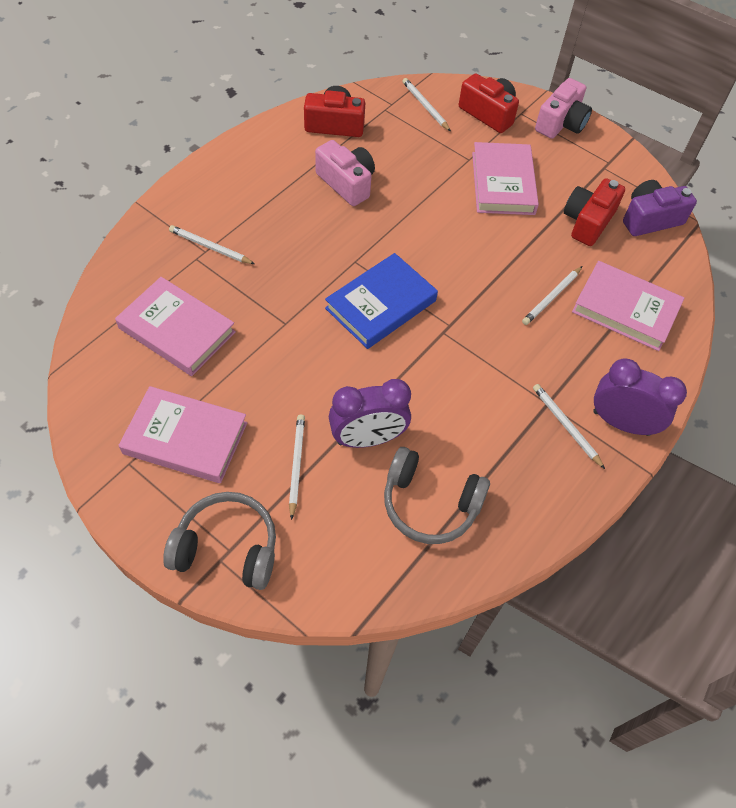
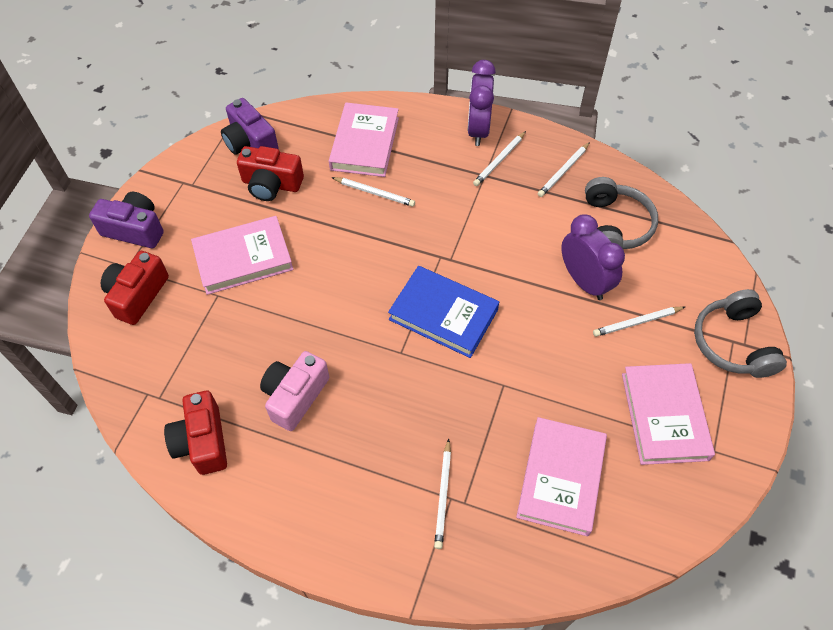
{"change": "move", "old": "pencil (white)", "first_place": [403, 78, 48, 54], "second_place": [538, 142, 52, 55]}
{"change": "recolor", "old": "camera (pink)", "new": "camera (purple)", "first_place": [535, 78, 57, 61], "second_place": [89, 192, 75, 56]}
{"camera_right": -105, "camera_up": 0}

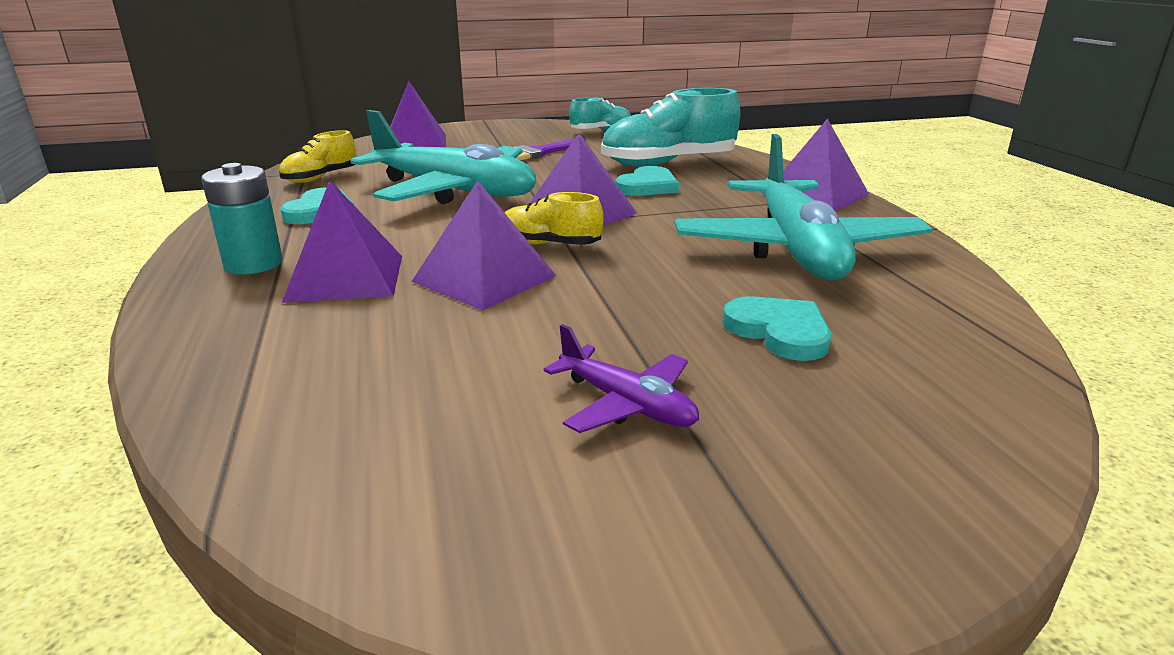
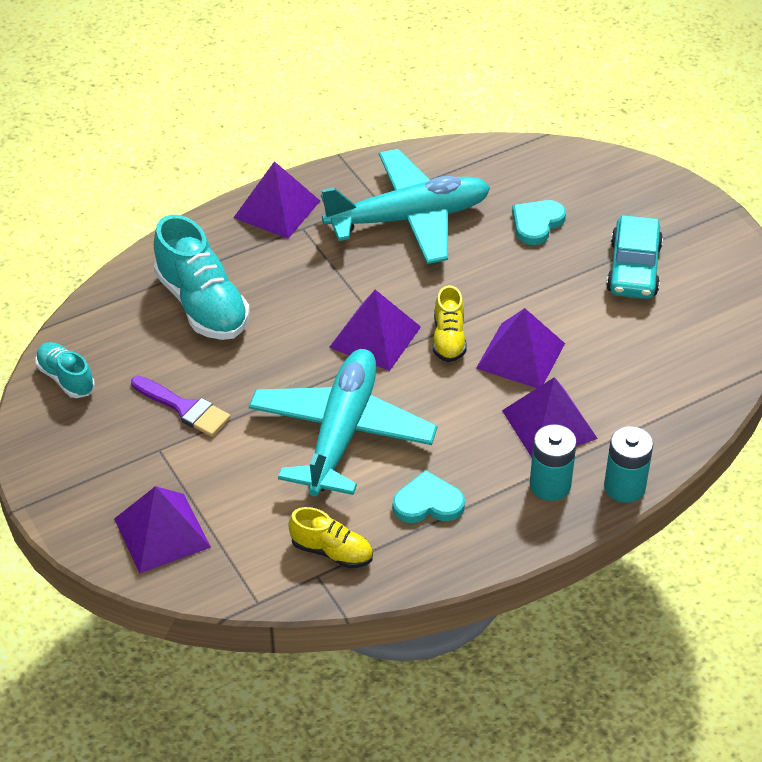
{"change": "delete", "old": "heart (turquoise)", "first_place": [616, 166, 63, 30]}
{"change": "replace", "old": "plane (purple)", "new": "car (turquoise)", "first_place": [544, 324, 155, 109], "second_place": [606, 215, 57, 84]}
{"change": "insert", "new": "battery (turquoise)", "second_place": [604, 426, 49, 77]}
{"camera_right": -105, "camera_up": 20}

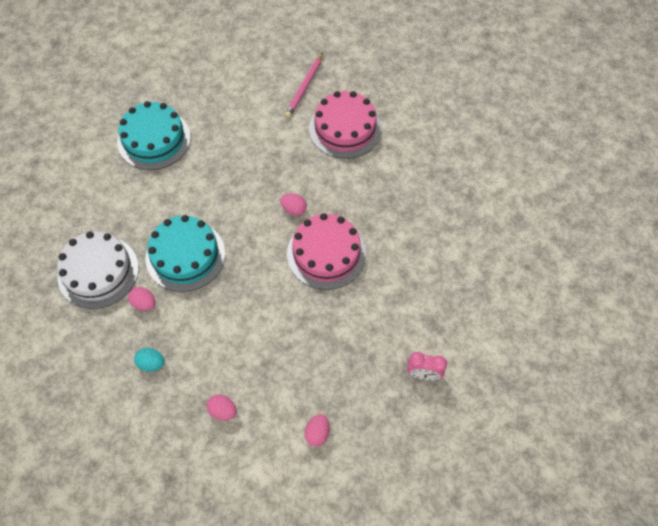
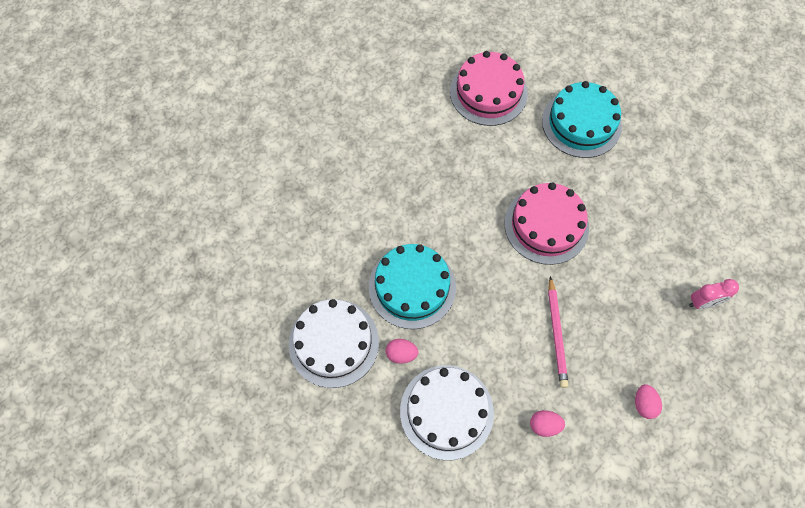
{"change": "move", "old": "pencil (pink)", "first_place": [284, 53, 39, 65], "second_place": [548, 276, 21, 112]}
{"change": "move", "old": "cake (turquoise)", "first_place": [117, 101, 74, 69], "second_place": [542, 81, 80, 77]}
{"change": "delete", "old": "egg (pink)", "first_place": [280, 193, 27, 23]}
{"change": "replace", "old": "egg (turquoise)", "new": "cake (white)", "first_place": [134, 348, 31, 23], "second_place": [400, 365, 94, 95]}
{"camera_right": -25, "camera_up": 5}

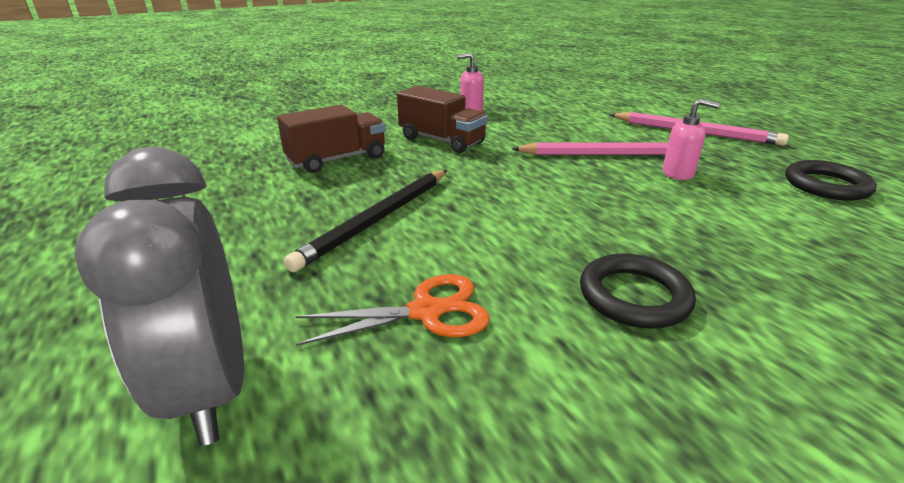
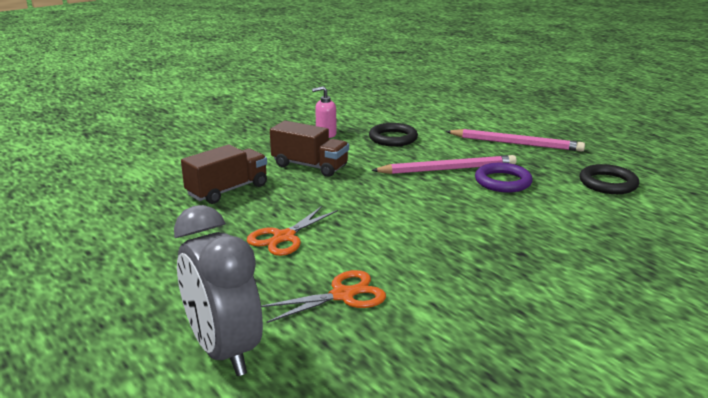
{"change": "replace", "old": "soap dispenser (pink)", "new": "ring (purple)", "first_place": [663, 99, 57, 81], "second_place": [475, 163, 58, 30]}
{"change": "replace", "old": "pencil (black)", "new": "scissors (orange)", "first_place": [284, 170, 163, 102], "second_place": [247, 206, 91, 50]}
{"change": "move", "old": "ring (black)", "first_place": [580, 254, 116, 75], "second_place": [369, 123, 49, 23]}
{"camera_right": -10, "camera_up": -5}

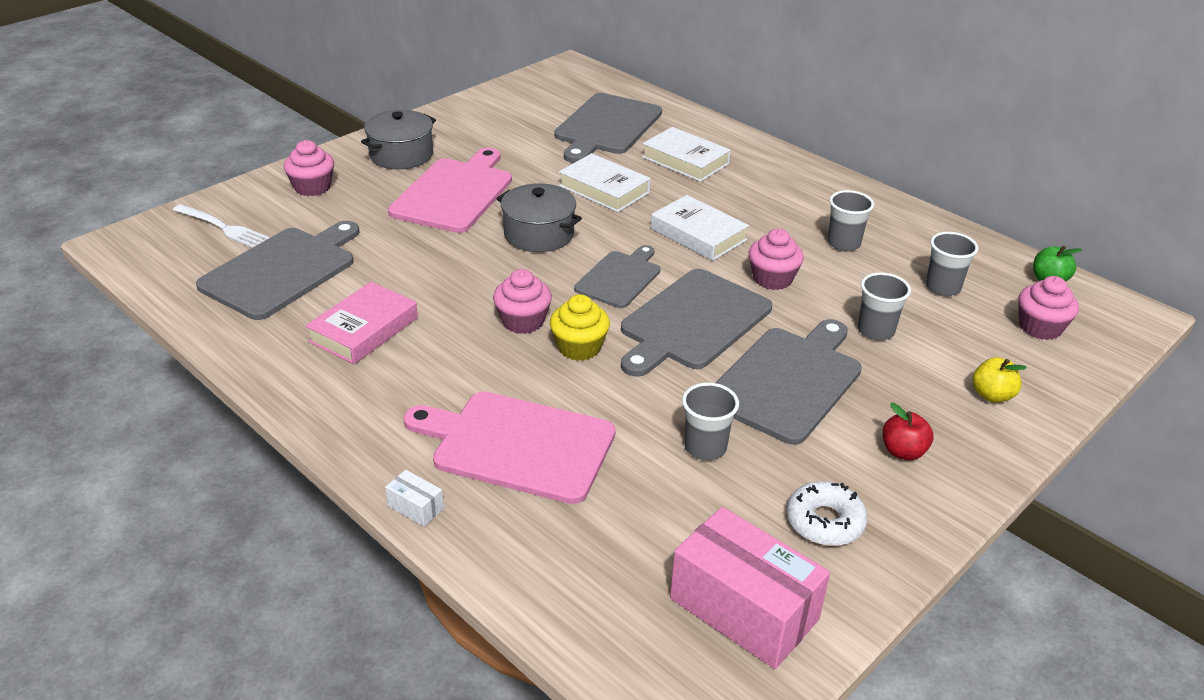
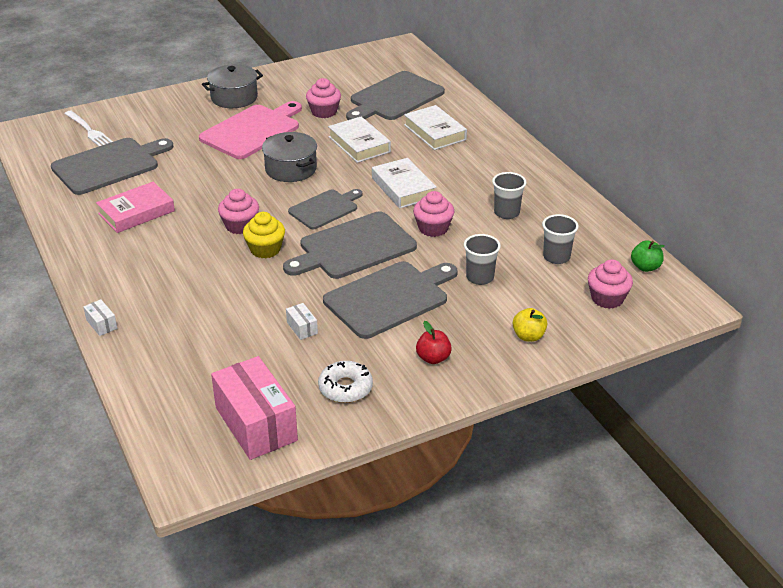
{"change": "move", "old": "cupcake (pink)", "first_place": [284, 140, 50, 56], "second_place": [306, 78, 35, 40]}
{"change": "replace", "old": "cup (grey)", "new": "box (white)", "first_place": [682, 382, 57, 78], "second_place": [286, 303, 32, 37]}
{"change": "delete", "old": "cutting board (pink)", "first_place": [403, 392, 213, 112]}
{"camera_right": 20, "camera_up": 0}

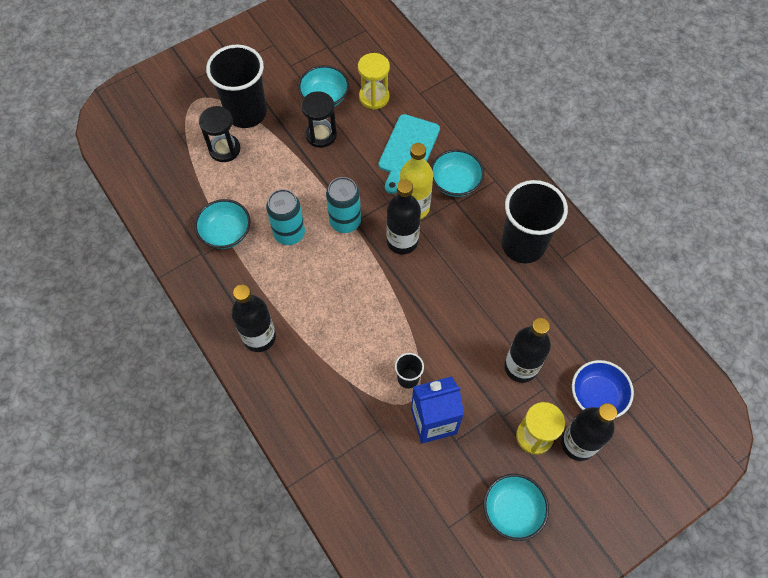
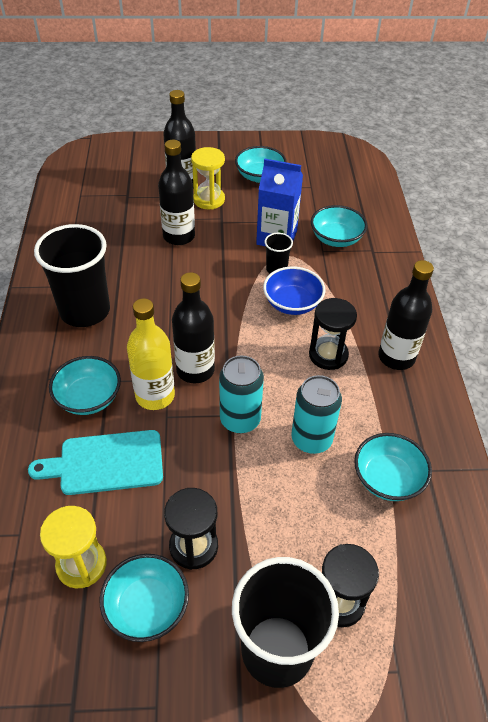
{"change": "rotate", "old": "cutting board (turquoise)", "first_place": [378, 114, 62, 80], "second_place": [28, 430, 135, 65], "degrees": -150}
{"change": "move", "old": "bowl (blue)", "first_place": [572, 360, 62, 58], "second_place": [263, 266, 62, 49]}
{"change": "insert", "new": "bowl (turquoise)", "second_place": [311, 205, 56, 42]}
{"change": "insert", "new": "hourglass (black)", "second_place": [309, 298, 48, 72]}
{"camera_right": -150, "camera_up": -15}

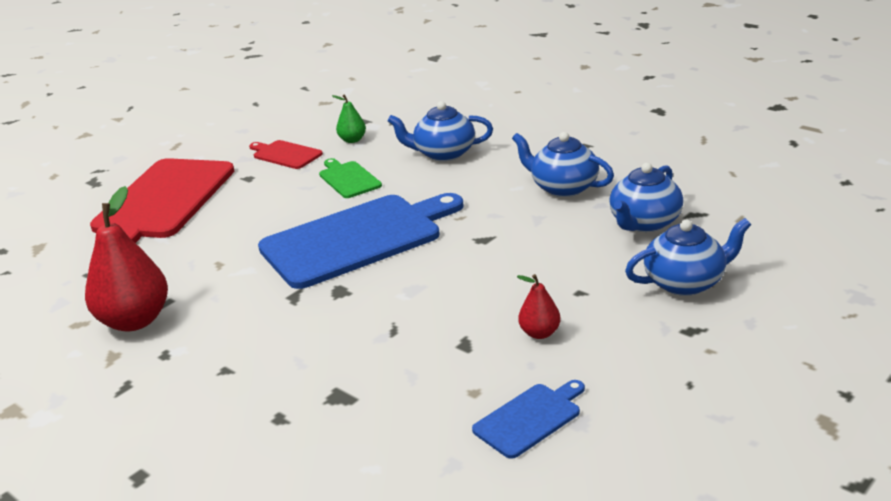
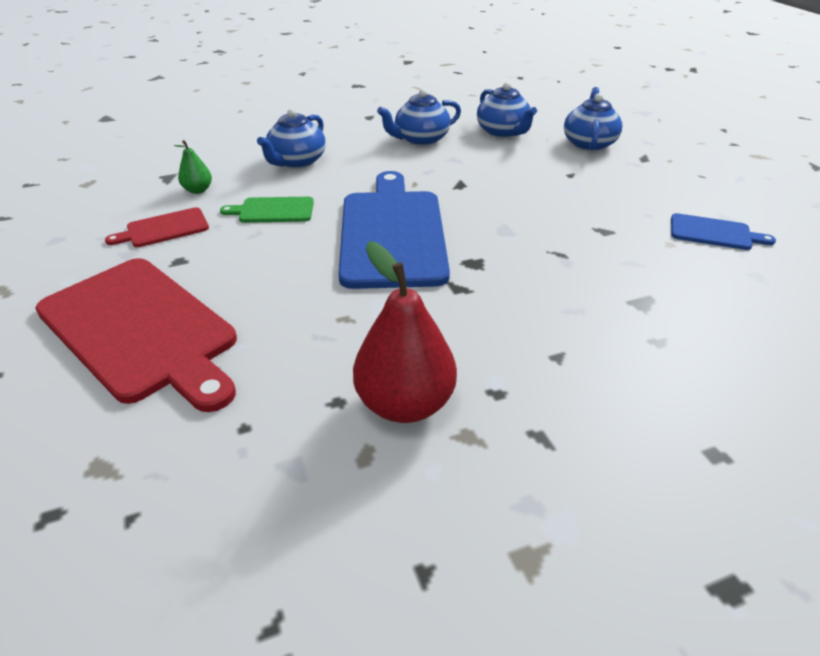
{"change": "delete", "old": "pear (red)", "first_place": [517, 274, 44, 65]}
{"change": "rotate", "old": "cutting board (blue)", "first_place": [472, 380, 113, 79], "second_place": [671, 213, 105, 37], "degrees": 120}
{"camera_right": -65, "camera_up": 10}

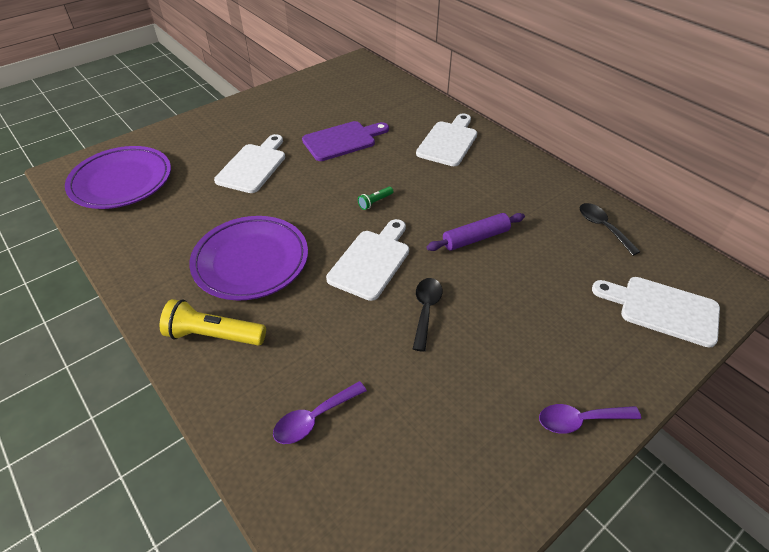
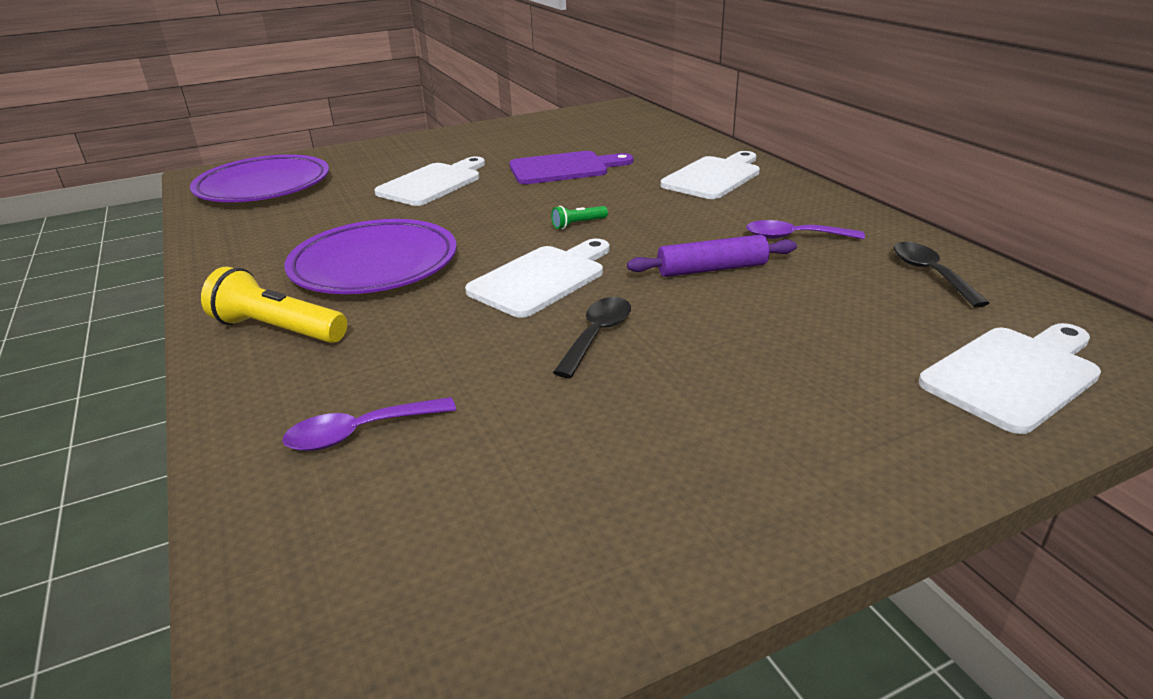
{"change": "rotate", "old": "cutting board (white)", "first_place": [592, 277, 128, 71], "second_place": [919, 323, 182, 111], "degrees": 105}
{"change": "move", "old": "spoon (purple)", "first_place": [539, 404, 102, 30], "second_place": [746, 220, 119, 19]}
{"camera_right": 15, "camera_up": -15}

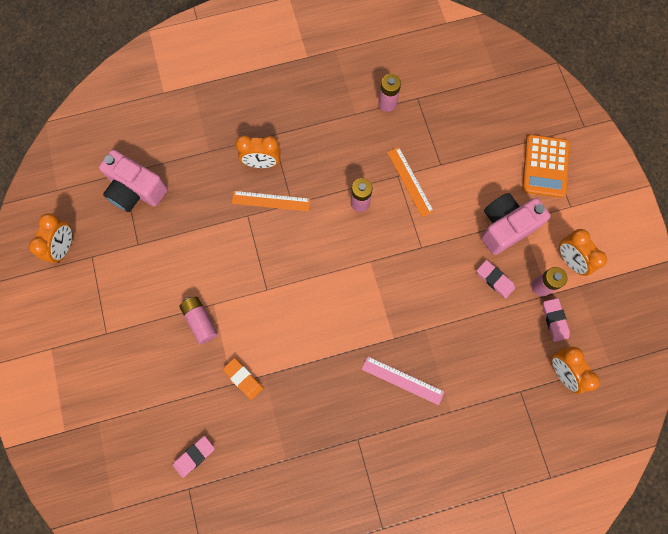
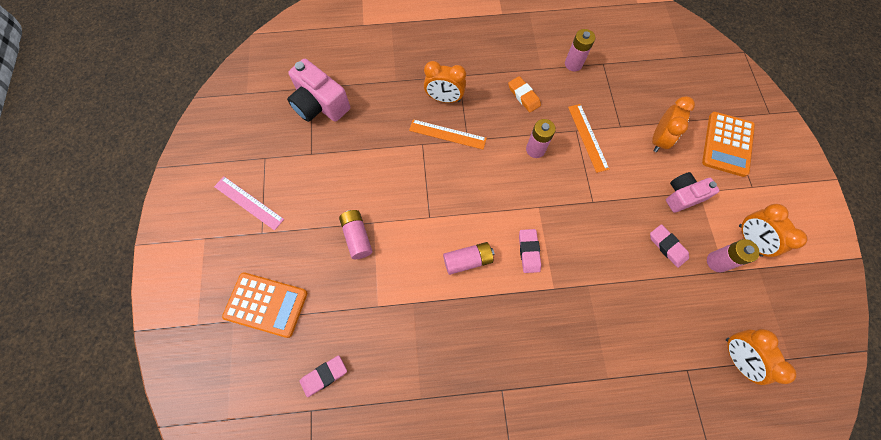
{"change": "resize", "old": "camera (pink)", "first_place": [481, 193, 70, 62], "second_place": [666, 172, 54, 41], "factor": 0.66}
{"change": "move", "old": "clock (orange)", "first_place": [29, 213, 43, 50], "second_place": [652, 96, 43, 56]}
{"change": "move", "old": "eraser (pink)", "first_place": [543, 298, 27, 44], "second_place": [519, 229, 22, 44]}
{"change": "move", "old": "ruler (pink)", "first_place": [362, 356, 82, 49], "second_place": [214, 176, 70, 55]}
{"change": "move", "old": "eraser (orange)", "first_place": [223, 358, 40, 42], "second_place": [508, 76, 33, 36]}
{"change": "insert", "new": "battery (pink)", "second_place": [443, 242, 51, 33]}
{"change": "insert", "new": "calculator (orange)", "second_place": [222, 272, 85, 66]}
{"camera_right": 10, "camera_up": -5}

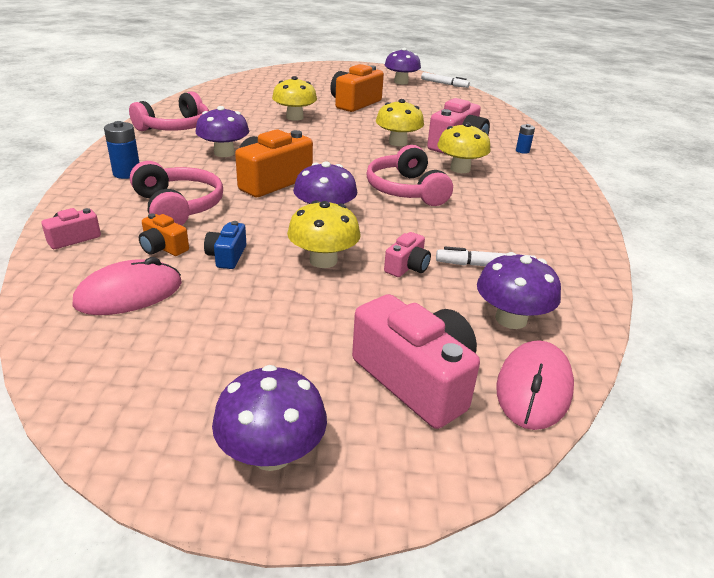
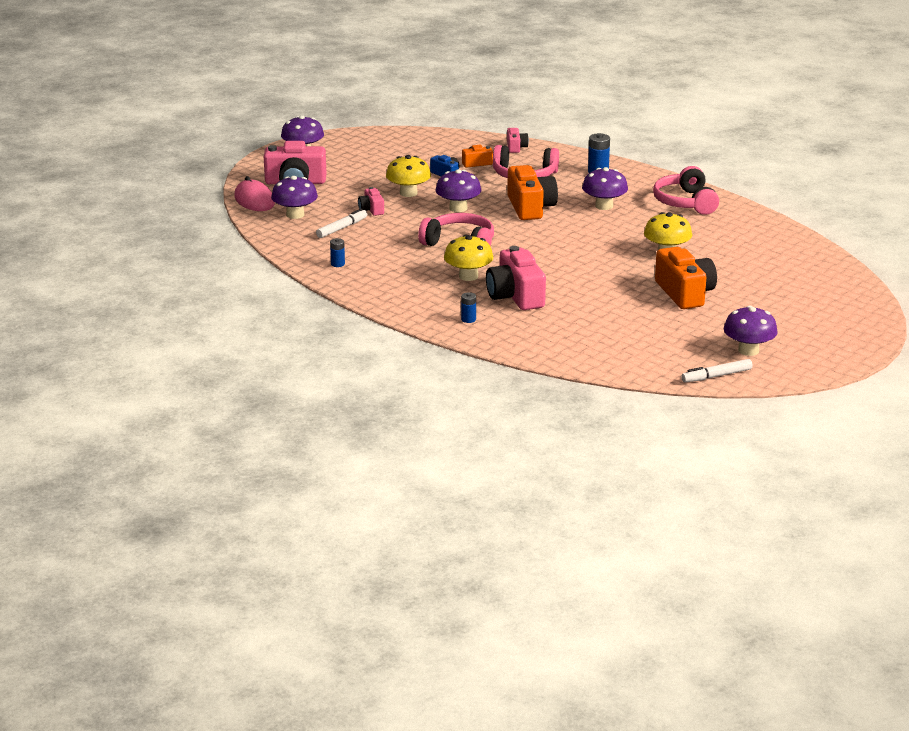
{"change": "delete", "old": "mushroom (yellow)", "first_place": [376, 99, 48, 47]}
{"change": "delete", "old": "mouse (pink)", "first_place": [73, 257, 109, 58]}
{"change": "insert", "new": "battery (blue)", "second_place": [330, 238, 15, 29]}
{"camera_right": 130, "camera_up": -5}

